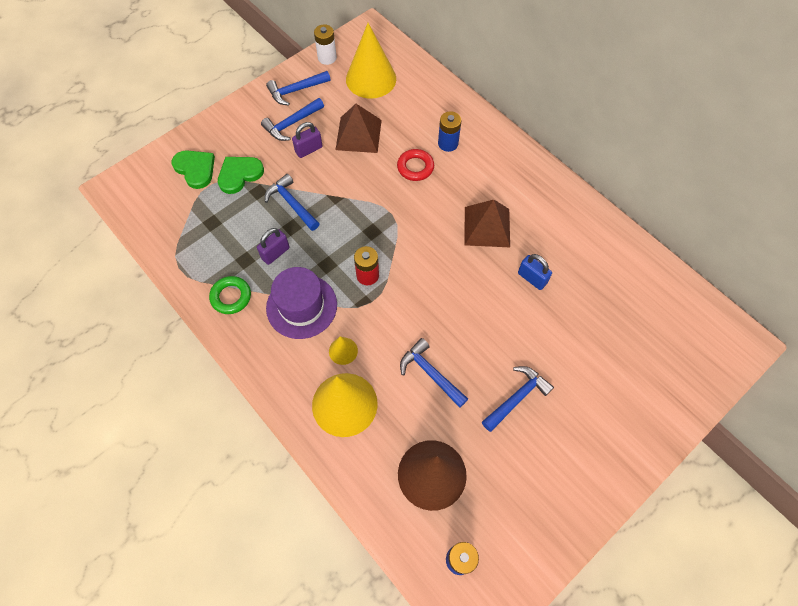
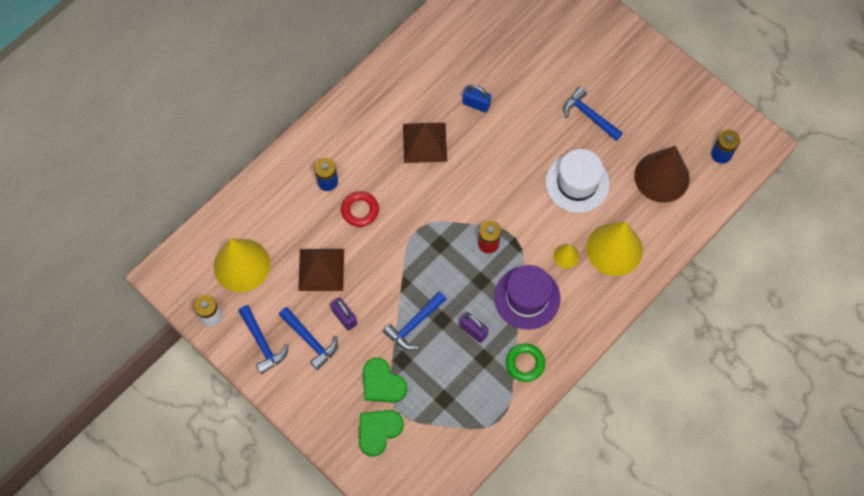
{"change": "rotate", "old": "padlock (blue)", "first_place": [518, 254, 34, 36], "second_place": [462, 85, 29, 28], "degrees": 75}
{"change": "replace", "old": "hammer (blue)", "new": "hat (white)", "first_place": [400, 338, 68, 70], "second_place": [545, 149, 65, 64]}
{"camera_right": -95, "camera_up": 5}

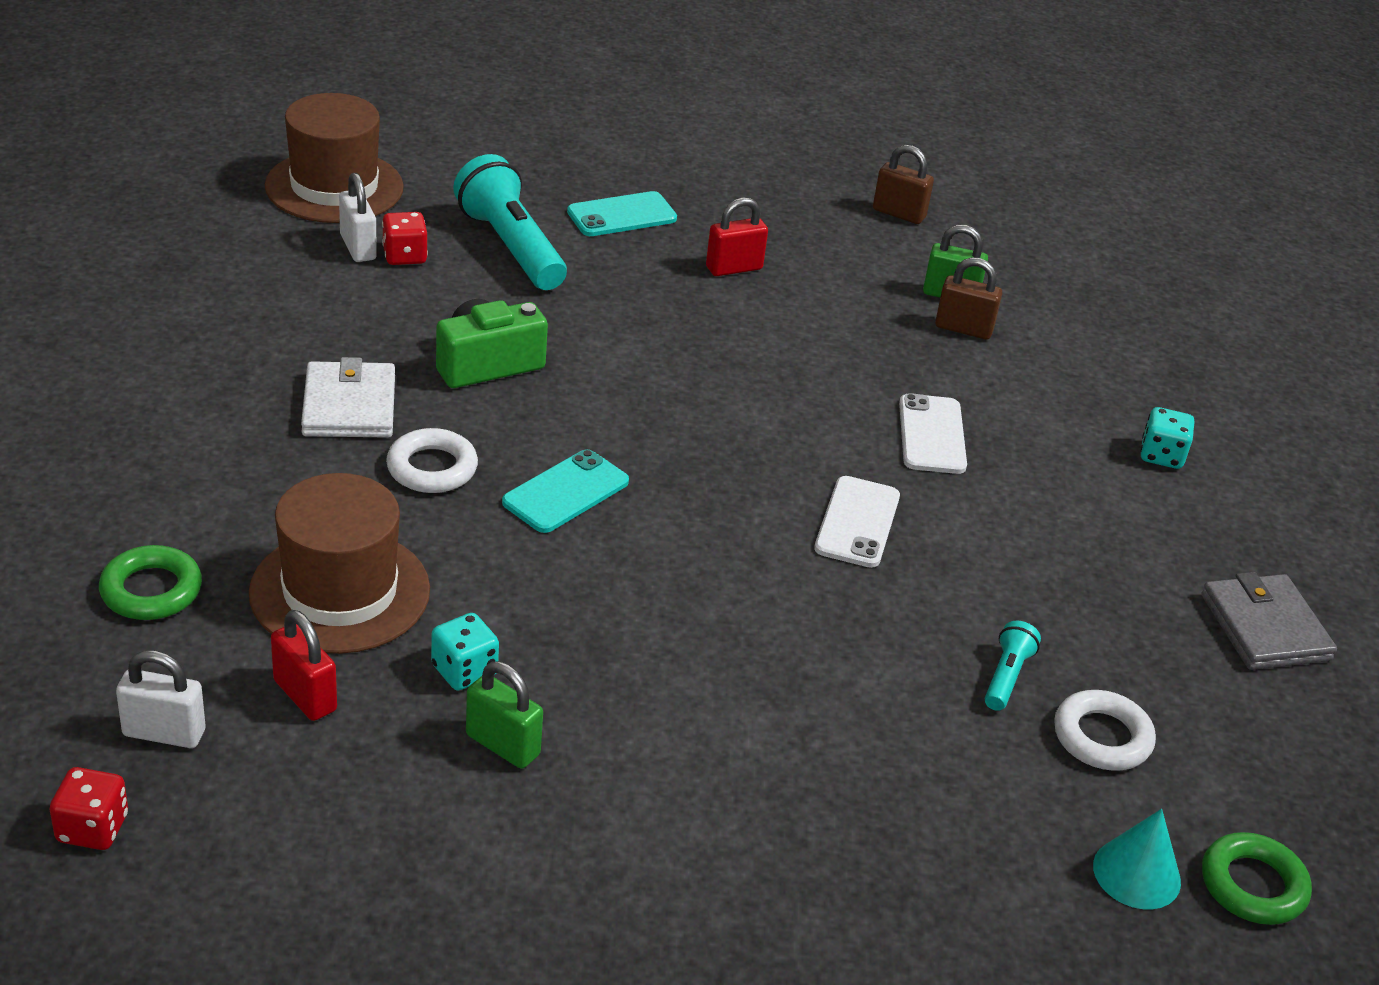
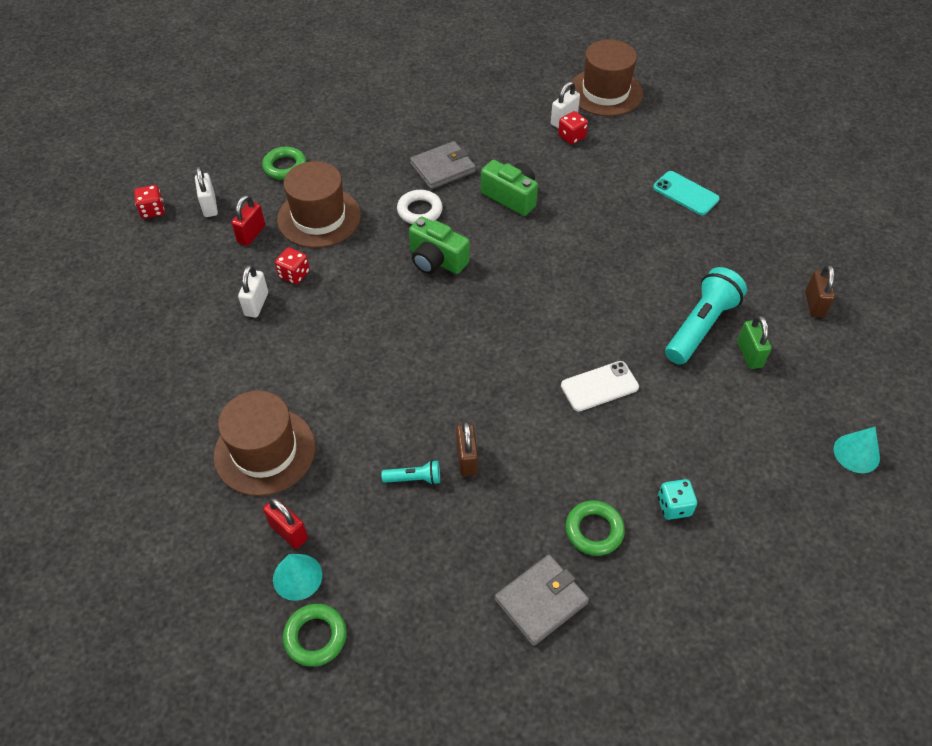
{"change": "move", "old": "flashlight (turquoise)", "first_place": [453, 154, 114, 136], "second_place": [665, 267, 82, 98]}
{"change": "move", "old": "padlock (red)", "first_place": [706, 197, 62, 79], "second_place": [263, 498, 45, 51]}
{"change": "move", "old": "padlock (brown)", "first_place": [935, 257, 67, 82], "second_place": [456, 421, 22, 56]}
{"change": "recolor", "old": "wallet (white)", "new": "wallet (grey)", "first_place": [301, 357, 94, 81], "second_place": [410, 141, 66, 48]}
{"change": "replace", "old": "phone (turquoise)", "new": "camera (green)", "first_place": [502, 449, 127, 84], "second_place": [409, 217, 61, 57]}
{"change": "delete", "old": "phone (white)", "first_place": [814, 476, 86, 92]}
{"change": "recolor", "old": "dice (turquoise)", "new": "dice (red)", "first_place": [431, 613, 68, 77], "second_place": [275, 247, 35, 37]}
{"change": "recolor", "old": "padlock (green)", "new": "padlock (white)", "first_place": [466, 661, 77, 108], "second_place": [238, 265, 30, 53]}
{"change": "delete", "old": "ring (white)", "first_place": [1054, 690, 102, 81]}
{"change": "insert", "new": "hat (brown)", "second_place": [214, 391, 102, 105]}
{"change": "insert", "new": "cone (turquoise)", "second_place": [834, 427, 46, 46]}
{"change": "insert", "new": "ring (green)", "second_place": [565, 500, 60, 56]}
{"camera_right": 70, "camera_up": 15}

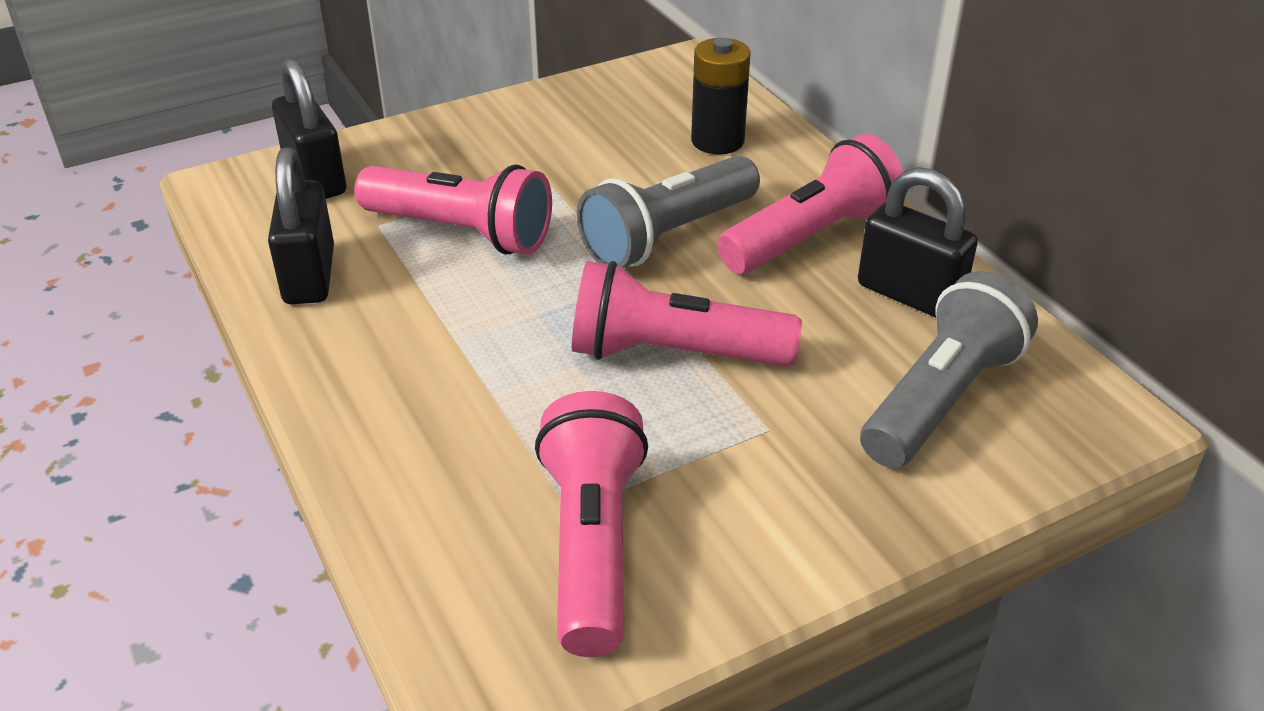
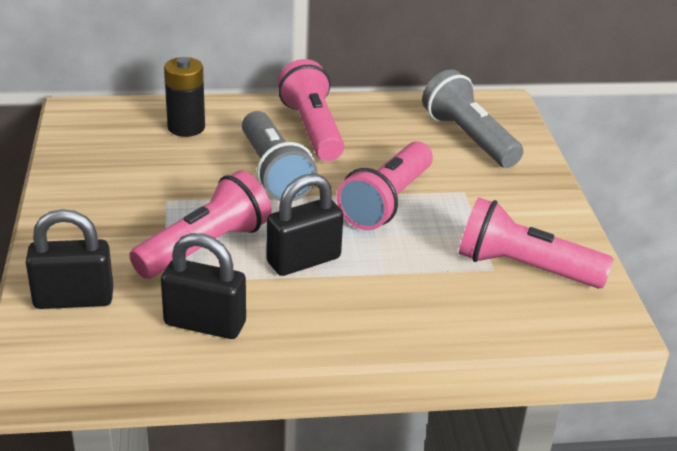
{"change": "move", "old": "padlock (black)", "first_place": [858, 167, 120, 151], "second_place": [267, 173, 76, 103]}
{"camera_right": -70, "camera_up": -5}

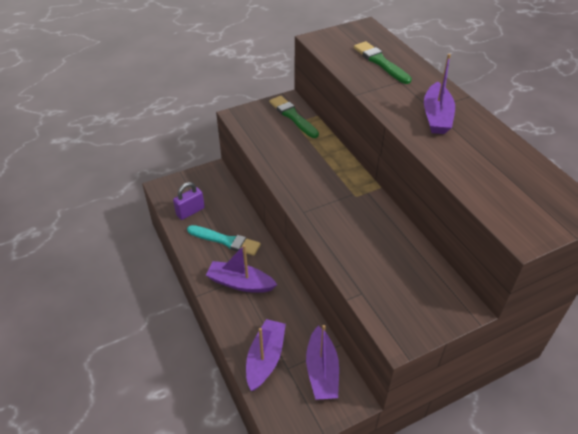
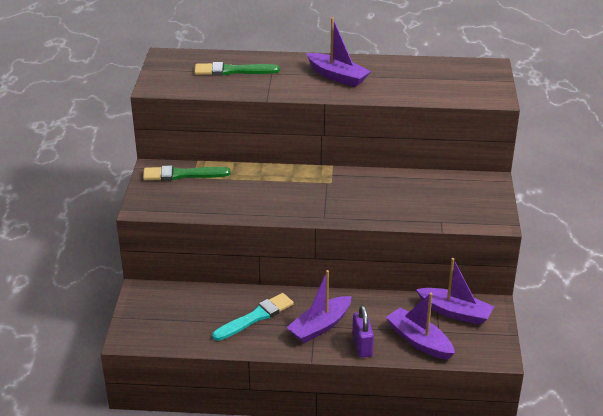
{"change": "move", "old": "padlock (purple)", "first_place": [173, 182, 32, 38], "second_place": [352, 305, 22, 53]}
{"camera_right": -60, "camera_up": -10}

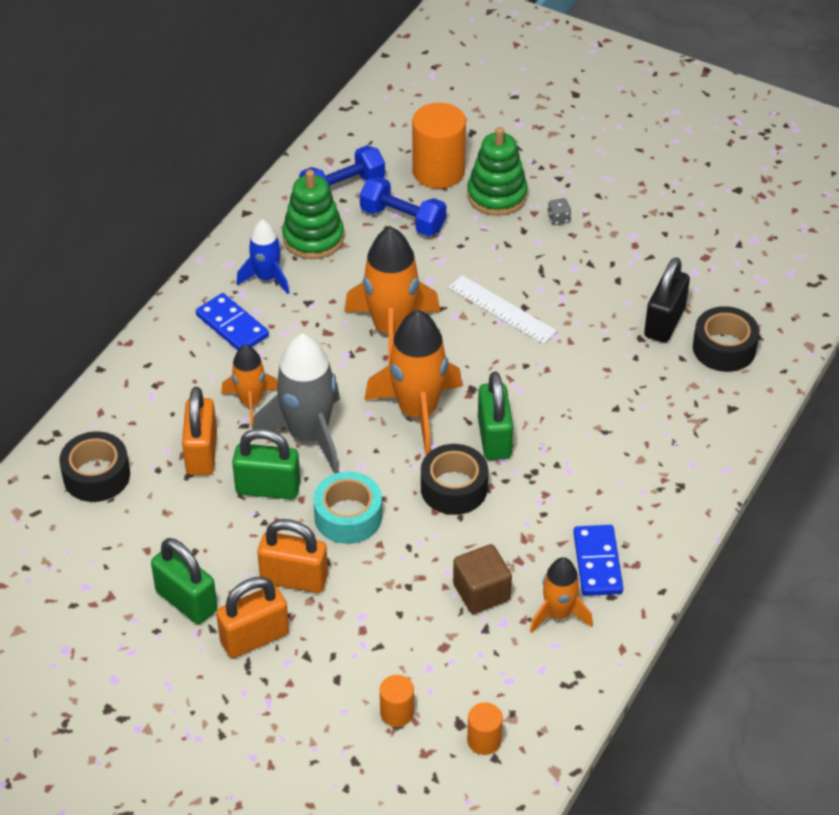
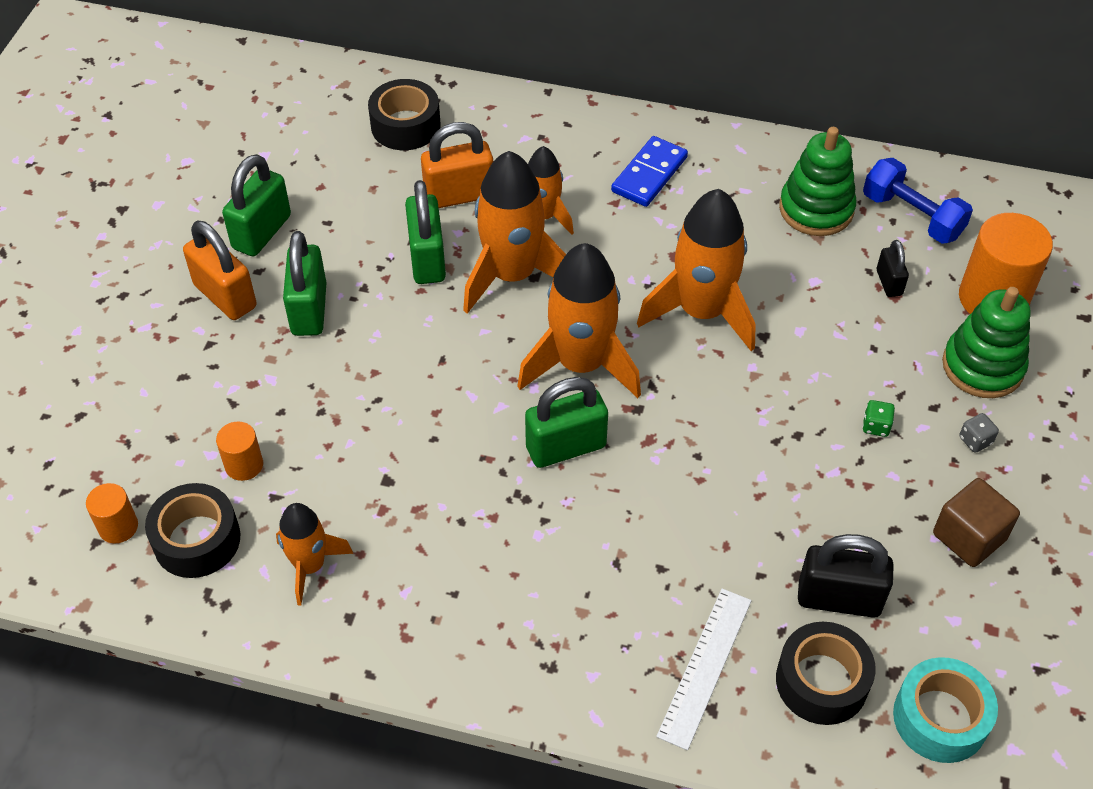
{"change": "replace", "old": "dumbbell (blue)", "new": "padlock (black)", "first_place": [360, 176, 86, 60], "second_place": [877, 240, 32, 57]}
{"change": "delete", "old": "rocket (blue)", "first_place": [236, 219, 53, 75]}
{"change": "move", "old": "ruler (white)", "first_place": [448, 275, 109, 69], "second_place": [656, 588, 96, 162]}
{"change": "recolor", "old": "rocket (grey)", "new": "rocket (orange)", "first_place": [252, 334, 88, 140], "second_place": [463, 151, 103, 163]}
{"change": "move", "old": "tape (black)", "first_place": [421, 444, 67, 71], "second_place": [145, 483, 95, 95]}
{"change": "move", "old": "tape (turquoise)", "first_place": [313, 472, 69, 72], "second_place": [893, 657, 105, 106]}
{"change": "recolor", "old": "padlock (orange)", "new": "padlock (green)", "first_place": [257, 519, 71, 74], "second_place": [283, 231, 43, 105]}
{"change": "delete", "old": "domino (blue)", "first_place": [573, 525, 50, 71]}
{"change": "move", "old": "cube (brown)", "first_place": [453, 544, 59, 70], "second_place": [933, 478, 87, 89]}
{"change": "move", "old": "cylinder (orange)", "first_place": [380, 675, 34, 52], "second_place": [216, 421, 47, 60]}
{"change": "insert", "new": "dice (green)", "second_place": [862, 400, 33, 37]}
{"camera_right": 75, "camera_up": 5}

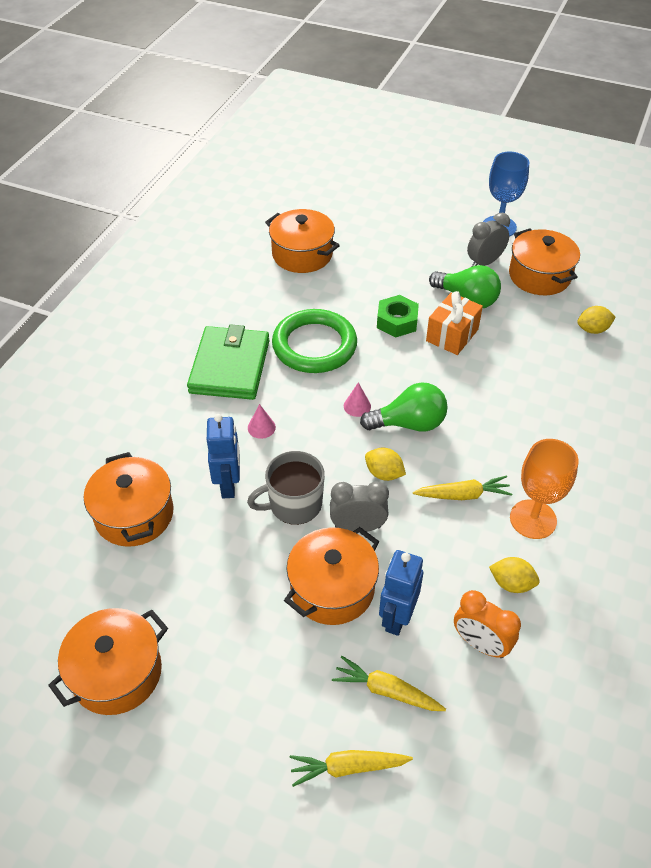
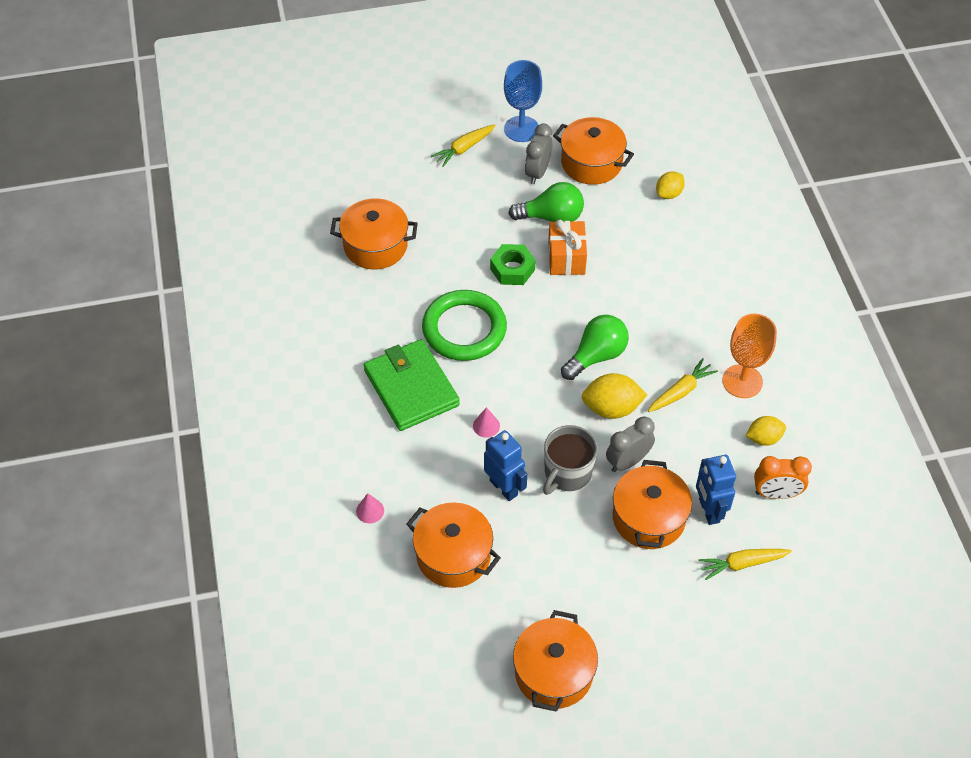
{"change": "move", "old": "cone (pink)", "first_place": [344, 382, 27, 35], "second_place": [356, 493, 28, 30]}
{"change": "resize", "old": "lemon (yellow)", "first_place": [365, 448, 41, 33], "second_place": [582, 373, 65, 46], "factor": 1.55}
{"change": "move", "old": "carrot (yellow)", "first_place": [290, 750, 123, 37], "second_place": [431, 124, 65, 43]}
{"camera_right": -35, "camera_up": 5}

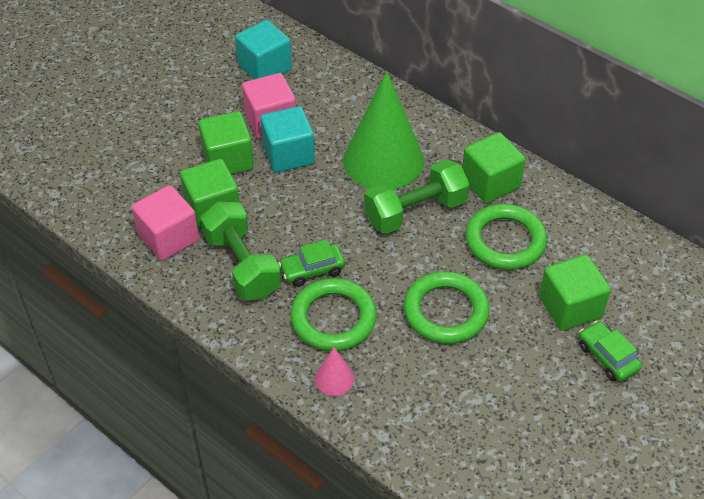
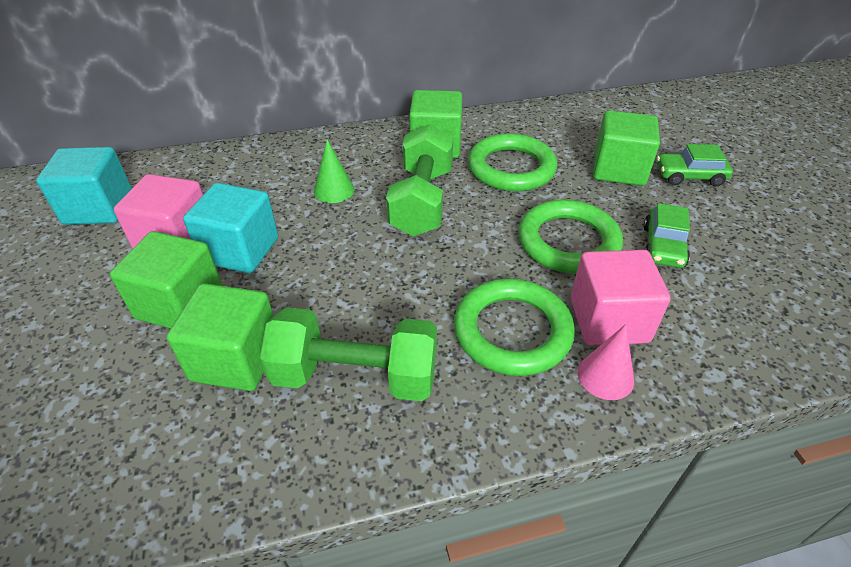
{"change": "resize", "old": "cone (green)", "first_place": [343, 71, 81, 119], "second_place": [314, 140, 40, 63], "factor": 0.41}
{"change": "move", "old": "cube (pink)", "first_place": [132, 185, 67, 76], "second_place": [571, 250, 99, 96]}
{"change": "move", "old": "car (green)", "first_place": [278, 240, 67, 47], "second_place": [643, 203, 47, 65]}
{"camera_right": -55, "camera_up": -5}

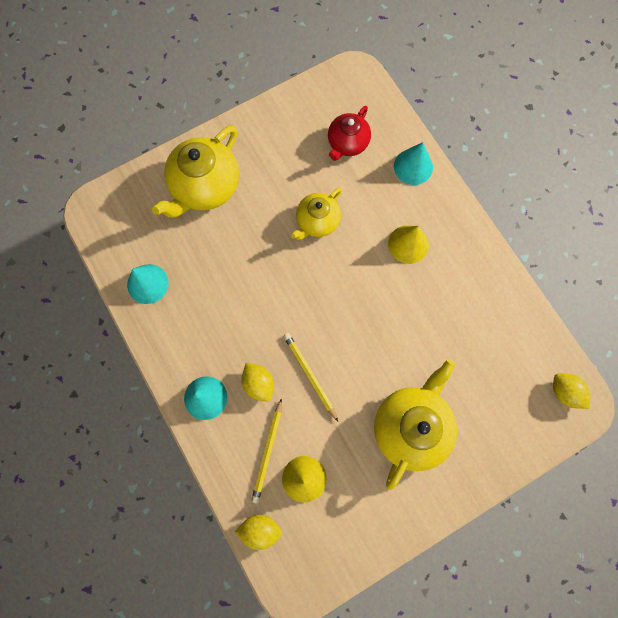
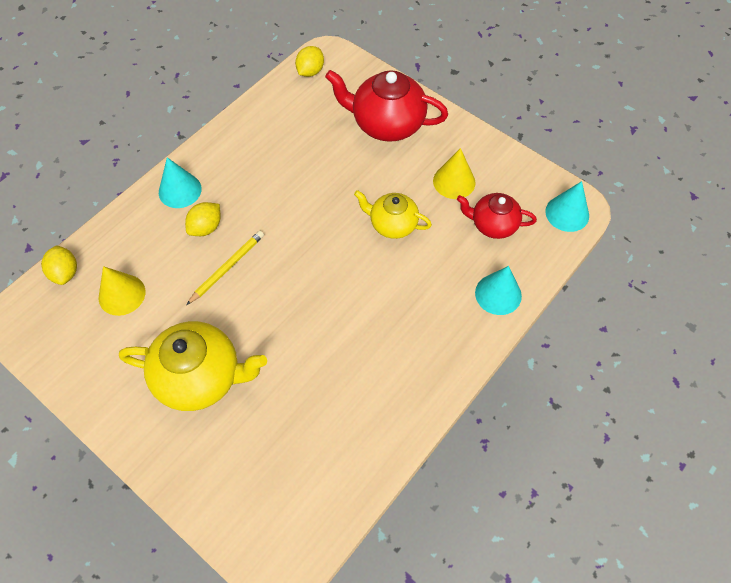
{"change": "recolor", "old": "teapot (yellow)", "new": "teapot (red)", "first_place": [152, 125, 87, 93], "second_place": [325, 70, 123, 72]}
{"change": "move", "old": "cone (yellow)", "first_place": [388, 225, 41, 39], "second_place": [433, 148, 43, 51]}
{"change": "move", "old": "cone (turquoise)", "first_place": [127, 264, 42, 40], "second_place": [545, 181, 44, 51]}
{"change": "move", "old": "lemon (yellow)", "first_place": [553, 373, 38, 36], "second_place": [295, 46, 29, 31]}
{"change": "delete", "old": "pencil (yellow)", "first_place": [251, 398, 31, 106]}
{"camera_right": 70, "camera_up": -15}

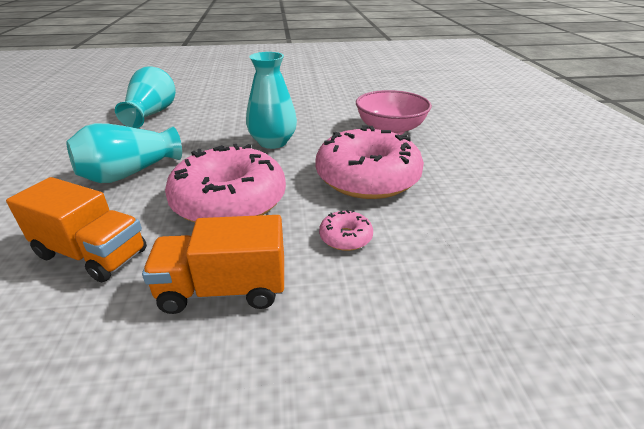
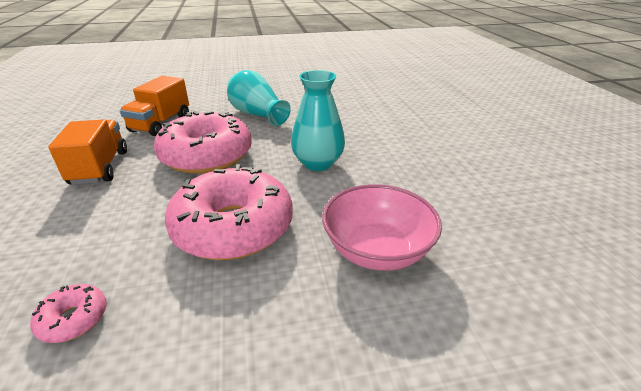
{"change": "delete", "old": "vase (turquoise)", "first_place": [115, 66, 61, 62]}
{"change": "move", "old": "donut (pink)", "first_place": [319, 210, 54, 41], "second_place": [30, 284, 77, 59]}
{"camera_right": 85, "camera_up": 0}

